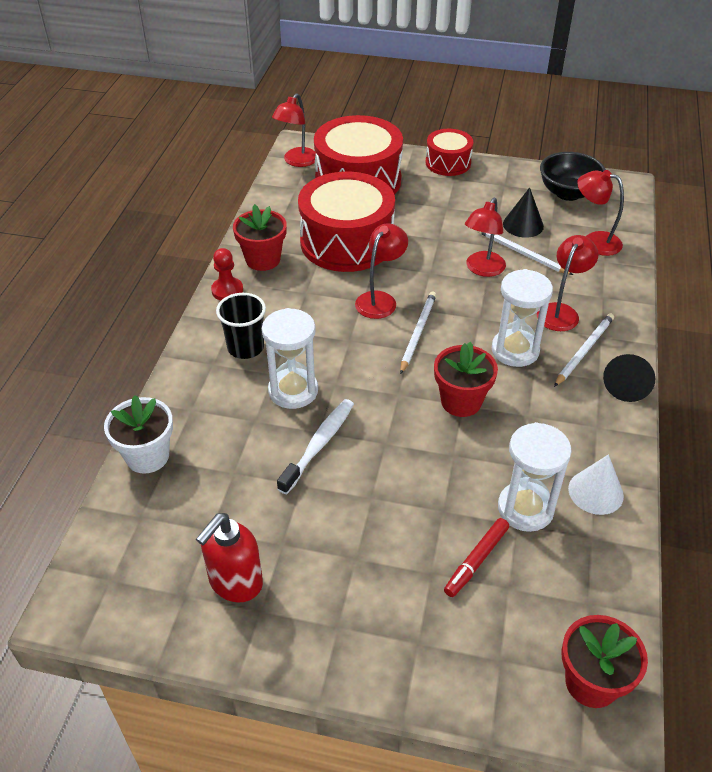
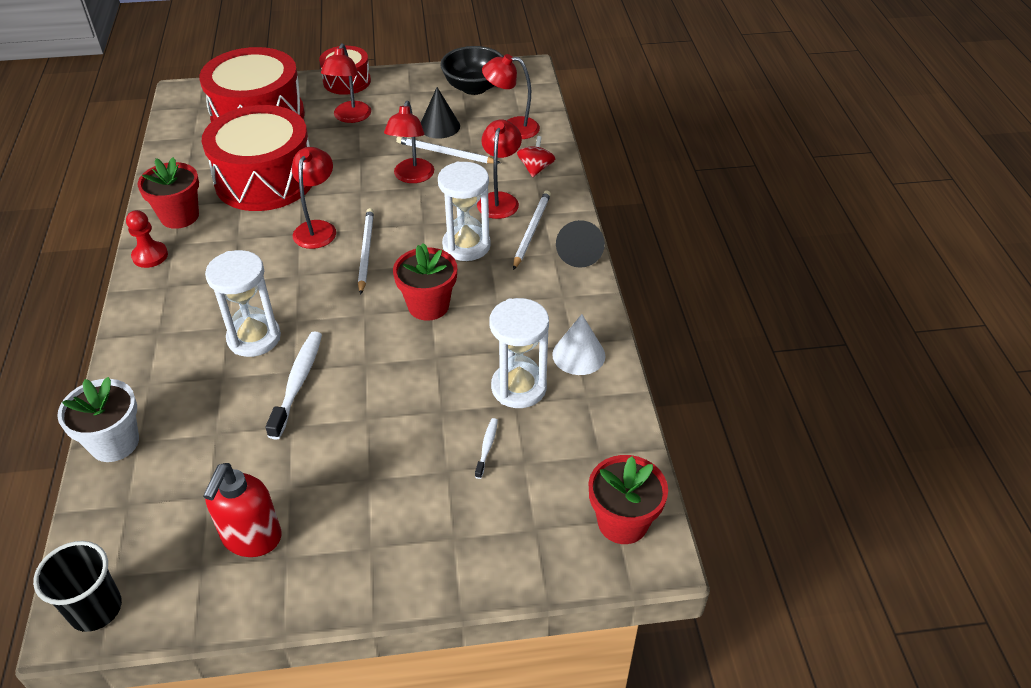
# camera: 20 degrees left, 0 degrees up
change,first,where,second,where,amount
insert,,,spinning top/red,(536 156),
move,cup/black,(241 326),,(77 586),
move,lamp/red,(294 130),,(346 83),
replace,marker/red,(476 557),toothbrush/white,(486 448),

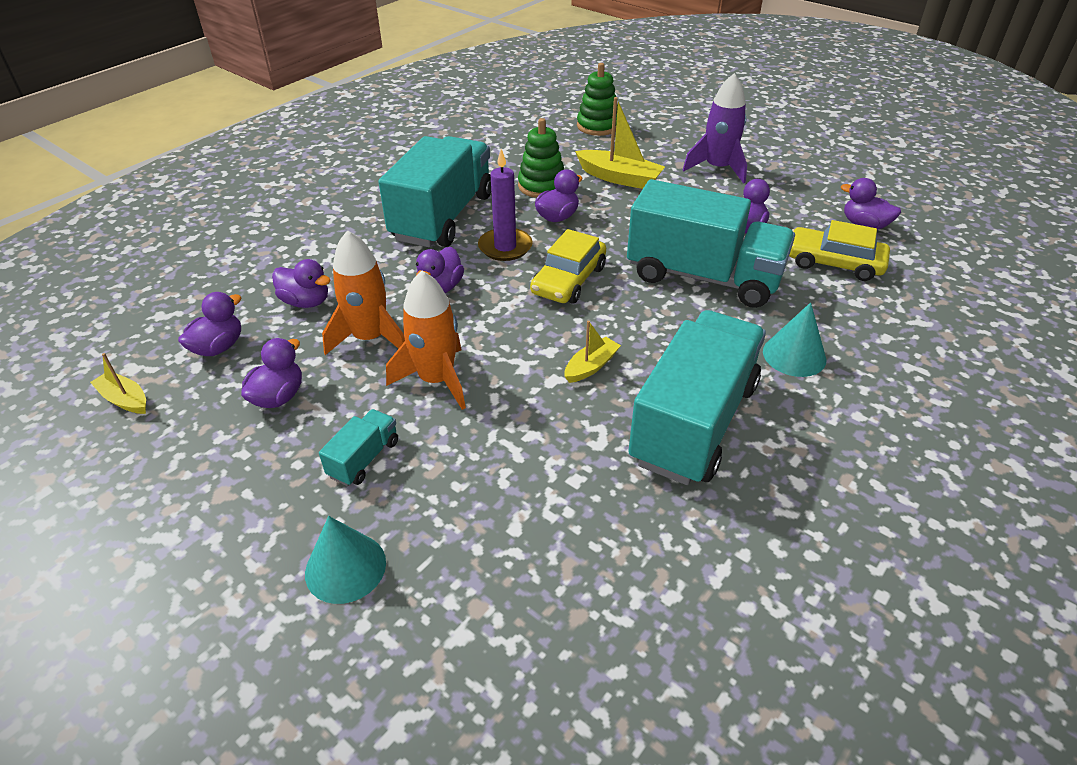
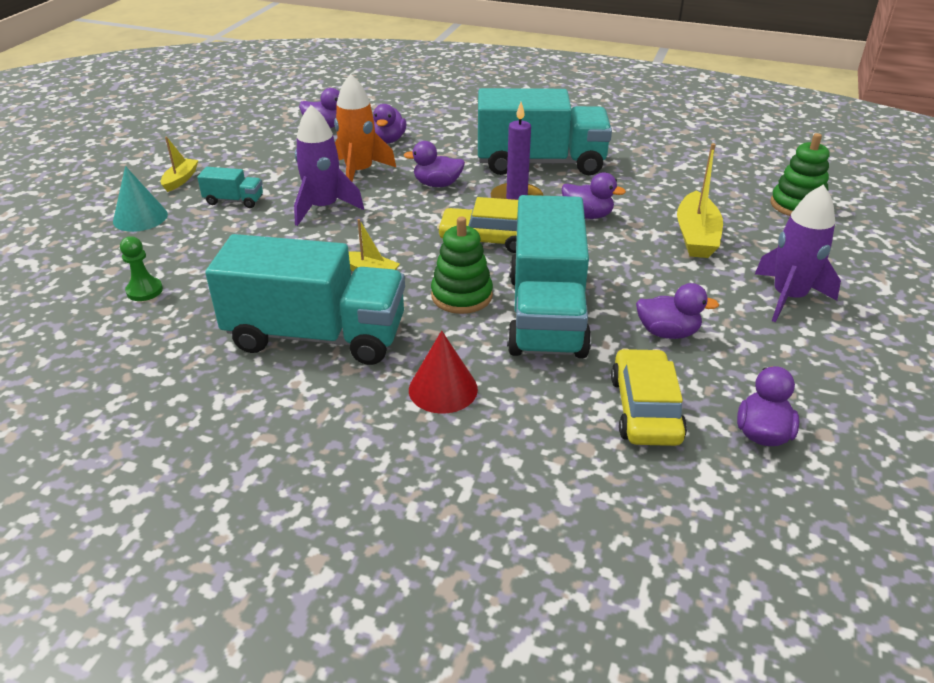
# camera: 70 degrees right, 5 degrees down
change,first,where,second,where,amount
delete,duck/purple,(271 373),,,
insert,,,pawn/green,(141 268),
move,boat/yellow,(118 383),,(179 164),
move,stacking toy/green,(541 158),,(462 265),
recolor,rocket/orange,(426 340),rocket/purple,(329 165),
recolor,cone/turquoise,(794 339),cone/red,(443 372),

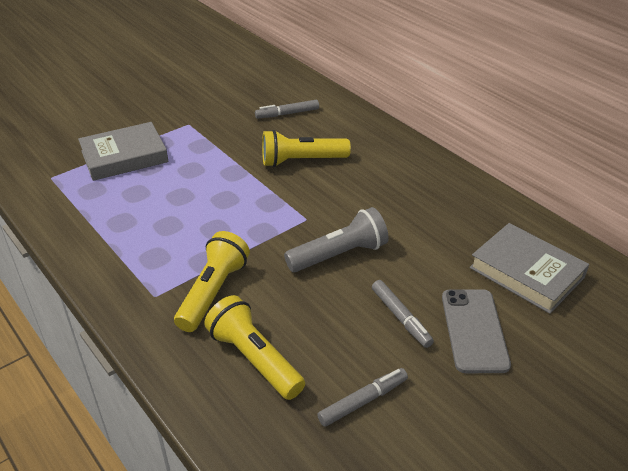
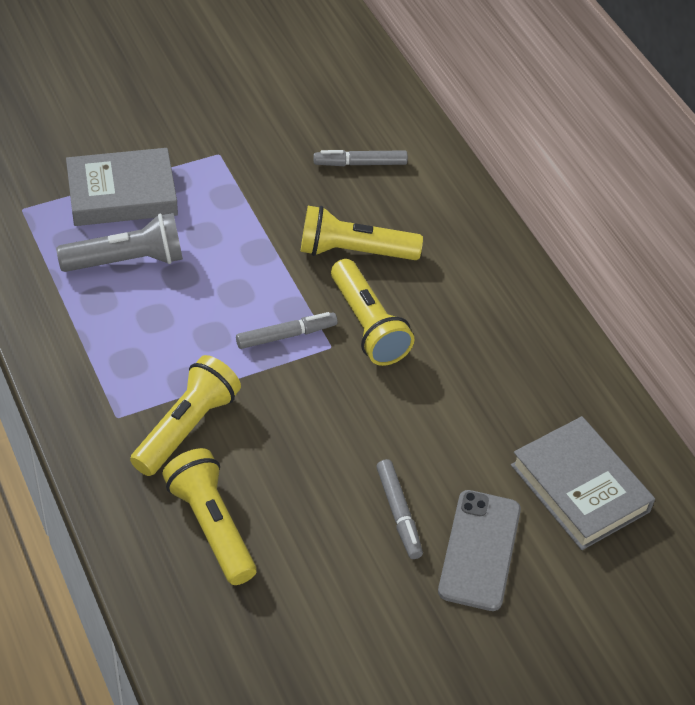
# camera: 10 degrees right, 10 degrees up
change,first,where,second,where,amount
insert,,,flashlight/yellow,(372 312),
move,flashlight/grey,(336 239),,(119 242),
move,marker/grey,(362 397),,(287 330),

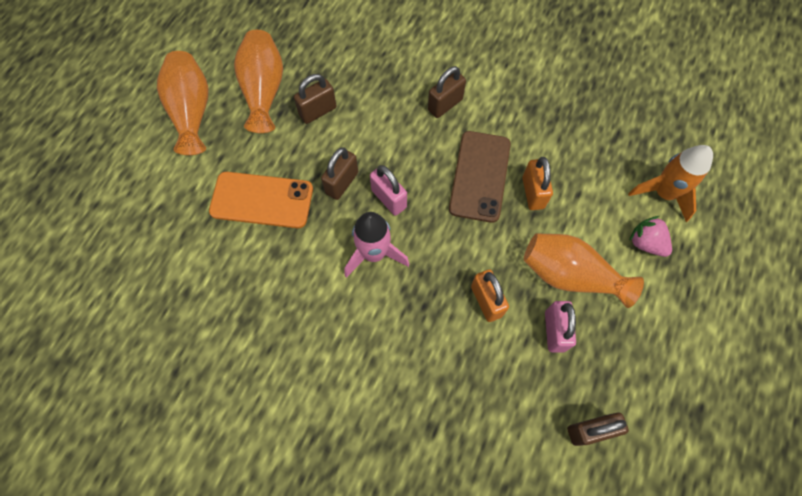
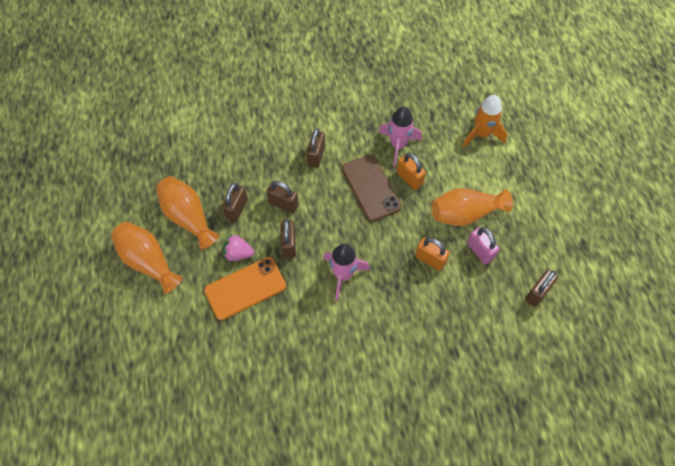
# camera: 35 degrees left, 5 degrees down
change,first,where,second,where,amount
delete,padlock/pink,(388 190),,,
insert,,,padlock/brown,(283 197),
insert,,,rocket/pink,(400 137),
move,strawberry/pink,(650 236),,(238 247),

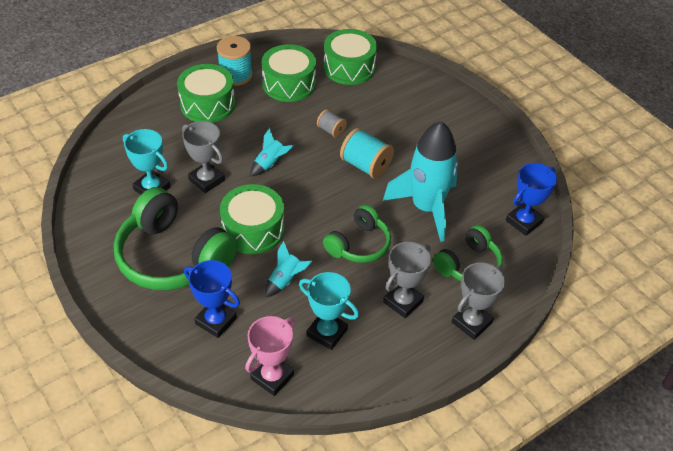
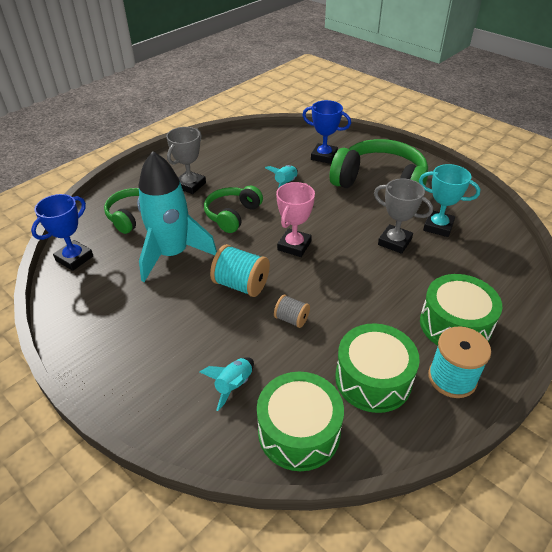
# camera: 170 degrees right, 5 degrees down
change,first,where,second,where,amount
delete,drum/green,(252 219),,,
delete,trophy/turquoise,(329 311),,,
delete,trophy/grey,(478 301),,,
move,trophy/pink,(270 356),,(295 219),
move,rocket/turquoise,(272 152),,(227 384),

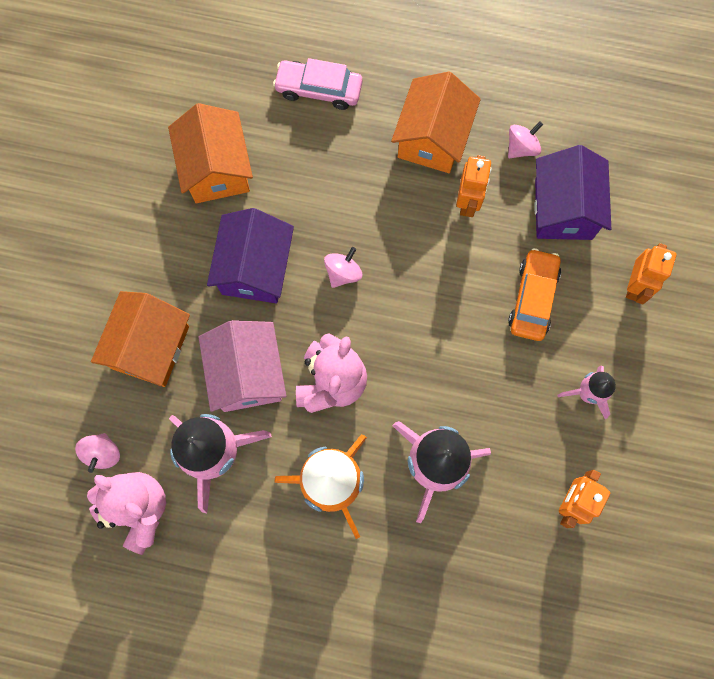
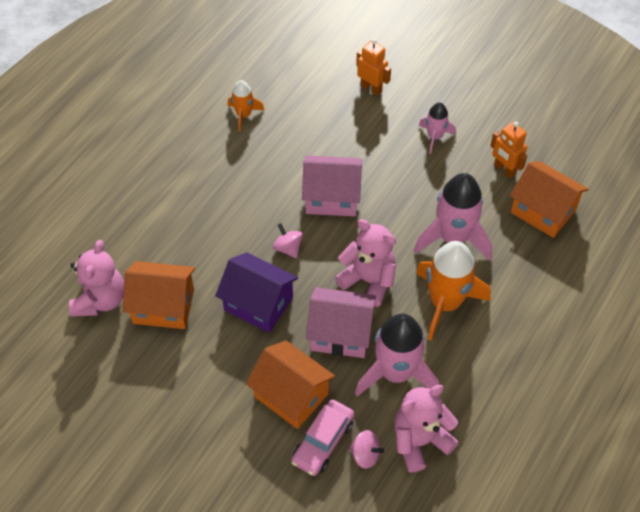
# camera: 70 degrees left, 20 degrees down
change,first,where,second,where,amount
delete,robot/orange,(474 186),,,
delete,car/orange,(534 294),,,
delete,house/purple,(572 192),,,
insert,,,teddy bear/pink,(96 278),
insert,,,house/pink,(332 185),
move,car/pink,(317 84),,(322 437),
move,house/orange,(436 122),,(549 199),
replace,spinning top/pink,(525 139),rocket/orange,(246 106),

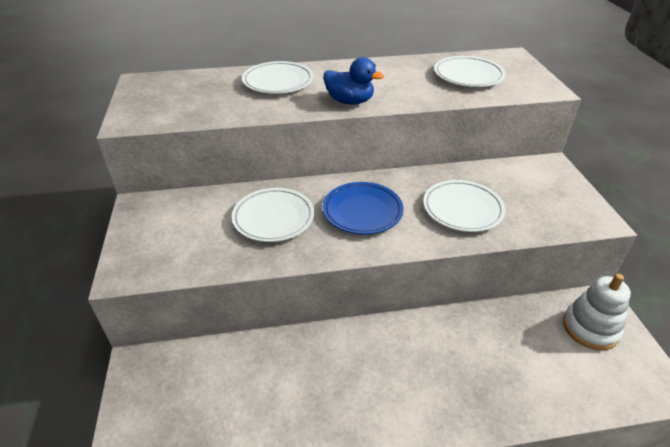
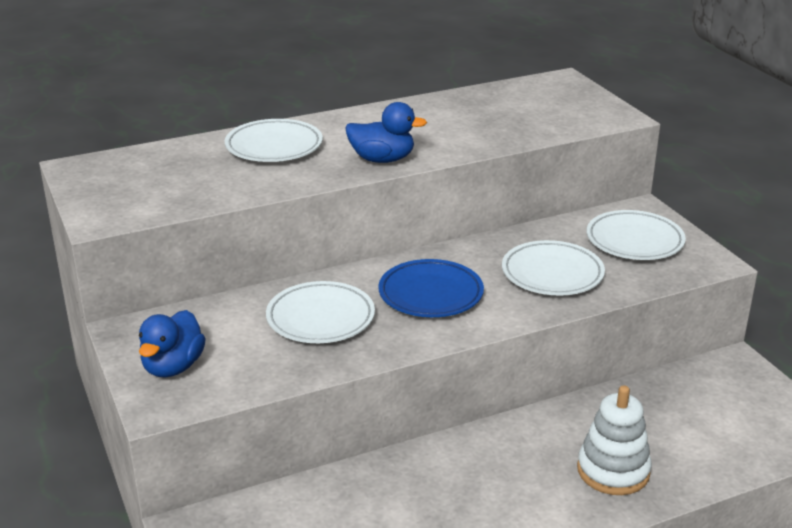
# camera: 15 degrees left, 10 degrees down
change,first,where,second,where,amount
insert,,,duck/blue,(172 343),
move,plate/white,(470 71),,(636 235),
move,stacking toy/white,(597 312),,(614 440),

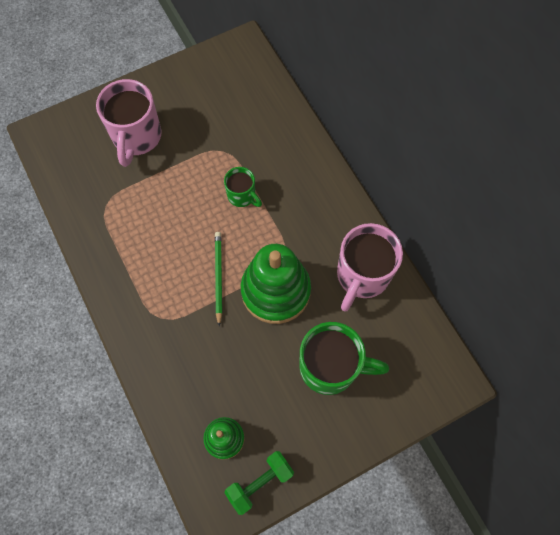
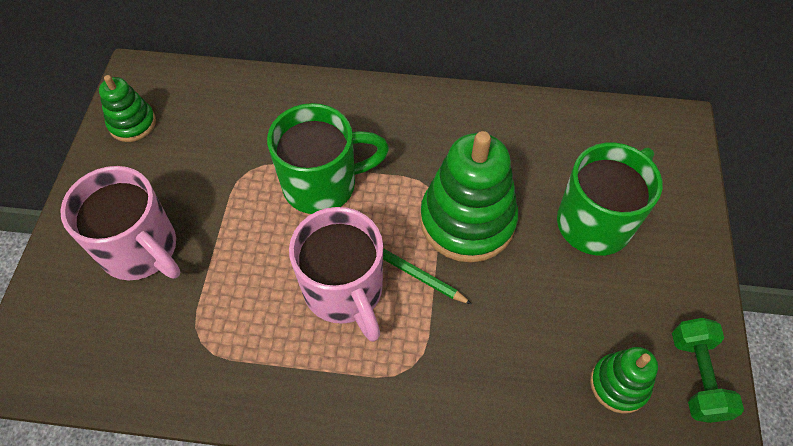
# camera: 55 degrees left, 10 degrees down
change,first,where,second,where,amount
insert,,,stacking toy/green,(127 108),
move,mug/pink,(370 267),,(336 274),
resize,mug/green,(243 187),,(328 158),x1.83

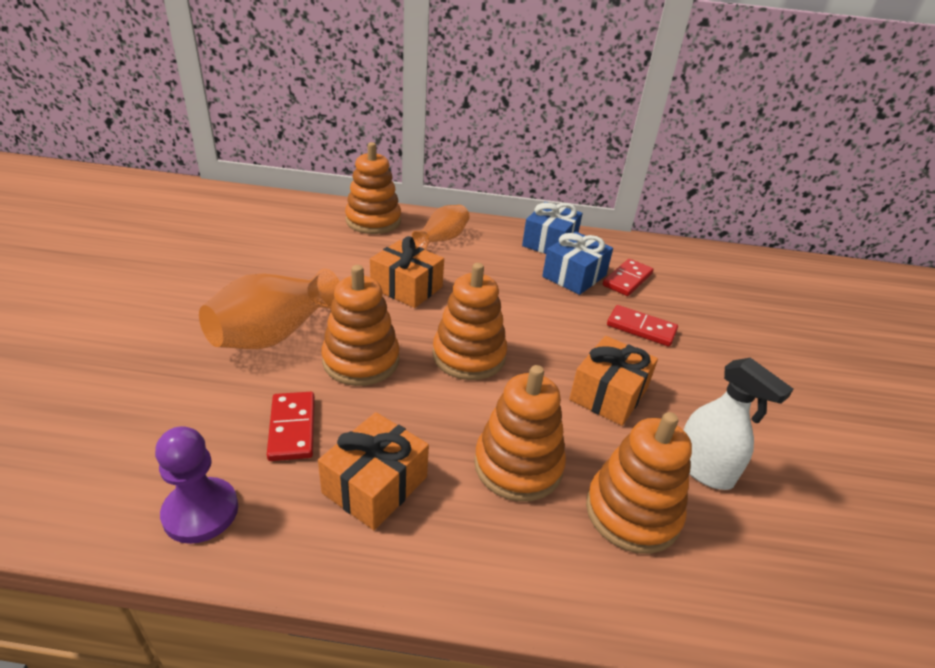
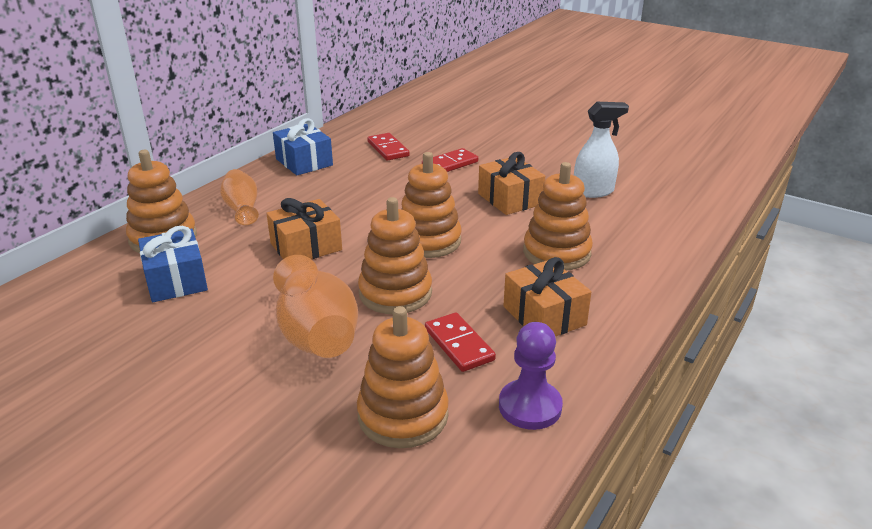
# camera: 60 degrees left, 5 degrees down
change,first,where,second,where,amount
move,gift/blue,(577 263),,(173 264),
move,stacking toy/orange,(639 483),,(403 377),
rotate,domino/red,(291 426),,(460 342),45 degrees clockwise

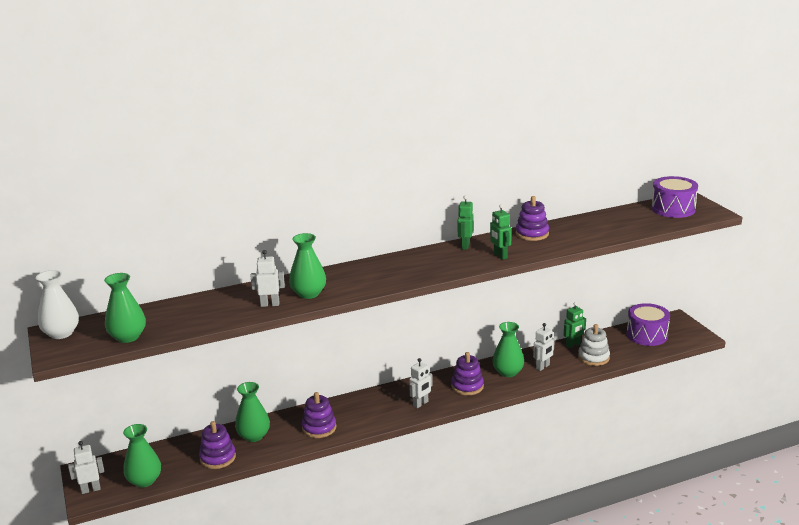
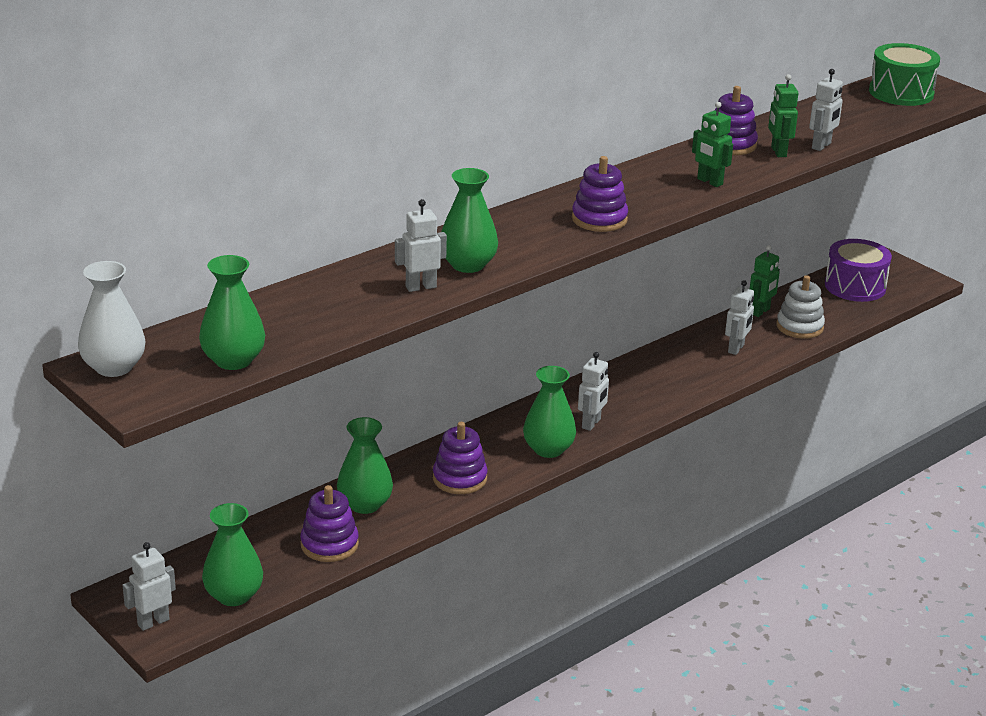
# camera: 20 degrees left, 5 degrees up
change,first,where,second,where,amount
insert,,,robot/white,(826 110),
move,stacking toy/purple,(467 373),,(600 194),
move,robot/green,(466 222),,(783 115),
move,vase/green,(508 349),,(549 412),
recolor,drum/purple,(674 197),drum/green,(904 74),

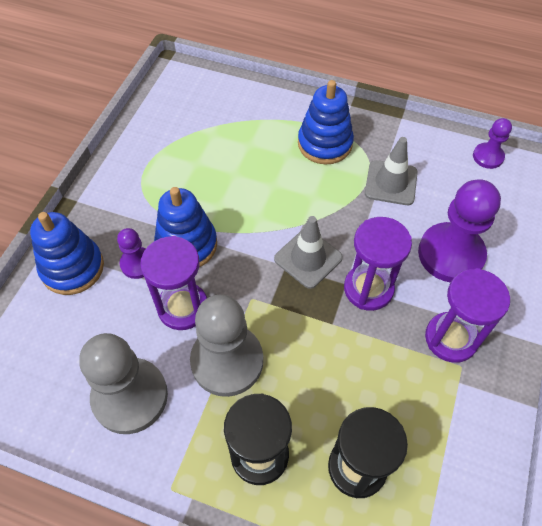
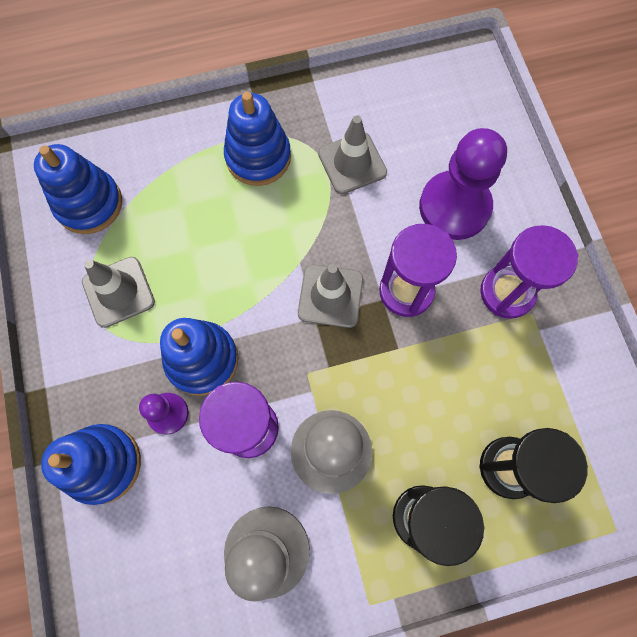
# camera: 35 degrees left, 15 degrees up
change,first,where,second,where,amount
delete,pawn/purple,(492 143),,,
insert,,,stacking toy/blue,(78 189),
insert,,,traffic cone/grey,(118 292),

